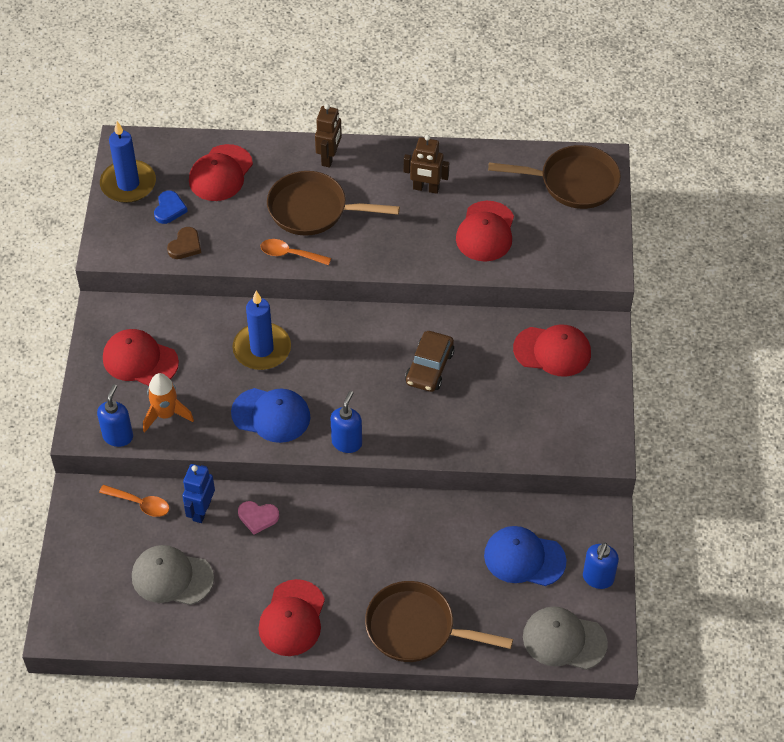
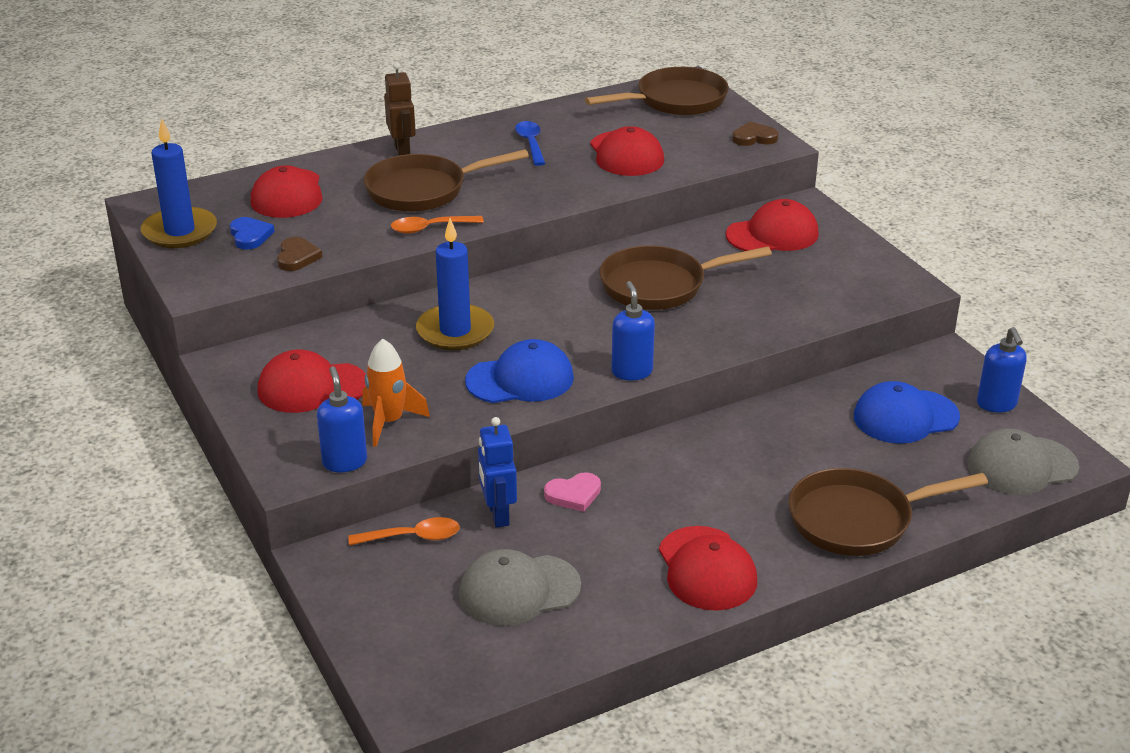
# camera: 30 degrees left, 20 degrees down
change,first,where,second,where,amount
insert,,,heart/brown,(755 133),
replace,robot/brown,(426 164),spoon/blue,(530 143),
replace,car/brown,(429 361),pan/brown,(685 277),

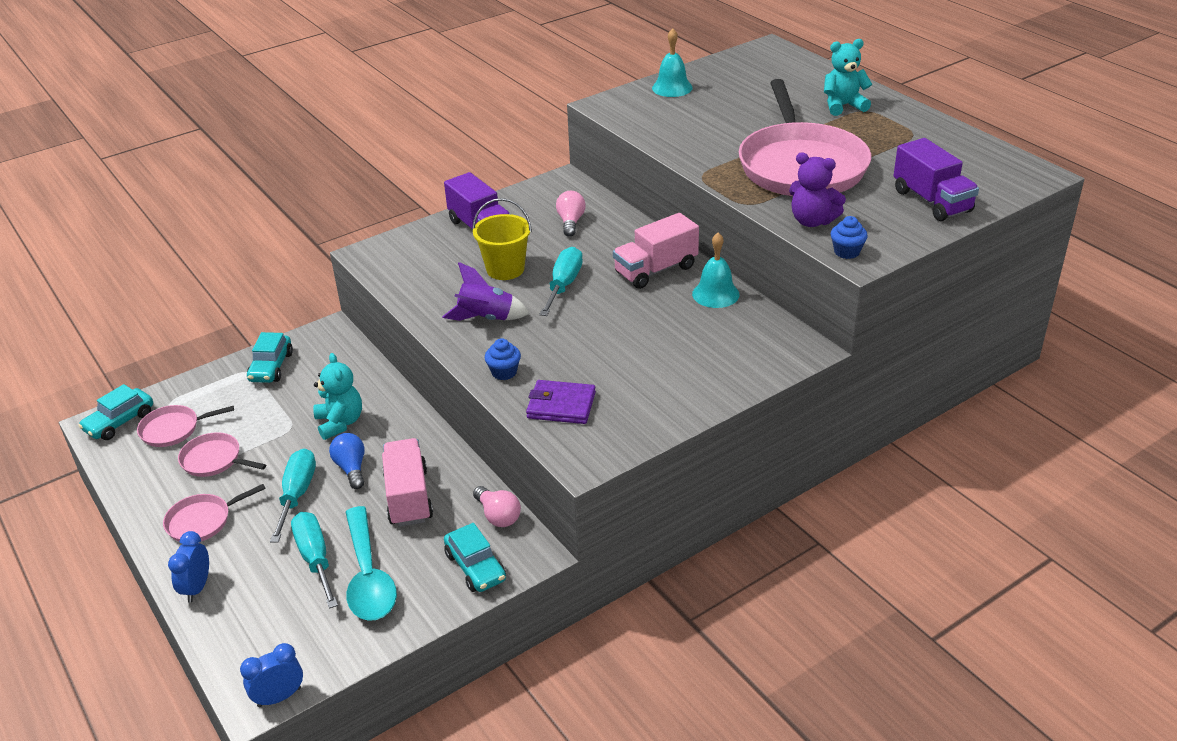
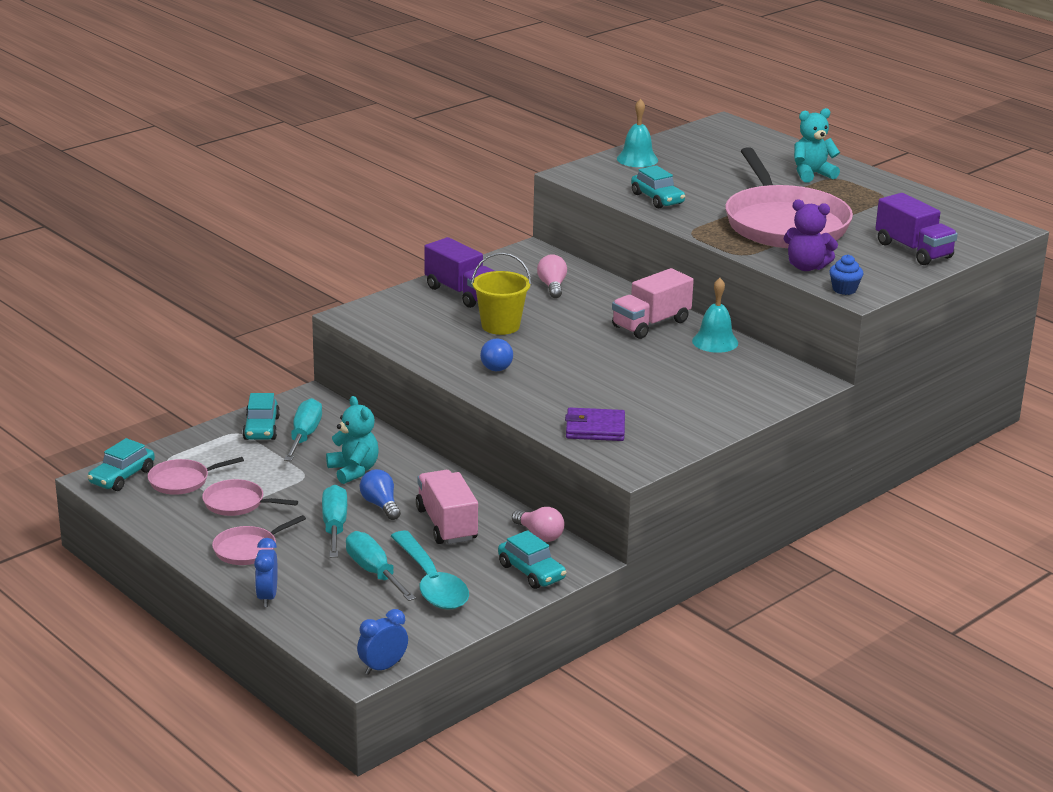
# camera: 10 degrees left, 10 degrees down
change,first,where,second,where,amount
delete,cupcake/blue,(503 359),,,
insert,,,car/turquoise,(658 187),
move,screwdriver/turquoise,(561 281),,(303 429),
replace,rocket/purple,(486 291),light bulb/blue,(496 355),

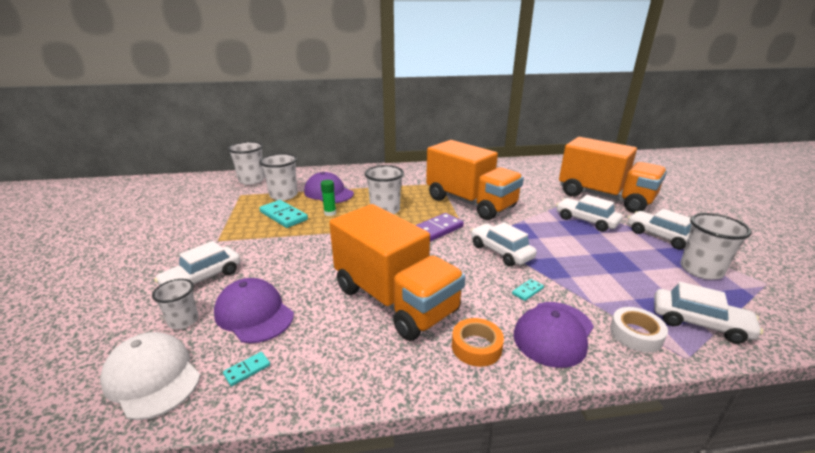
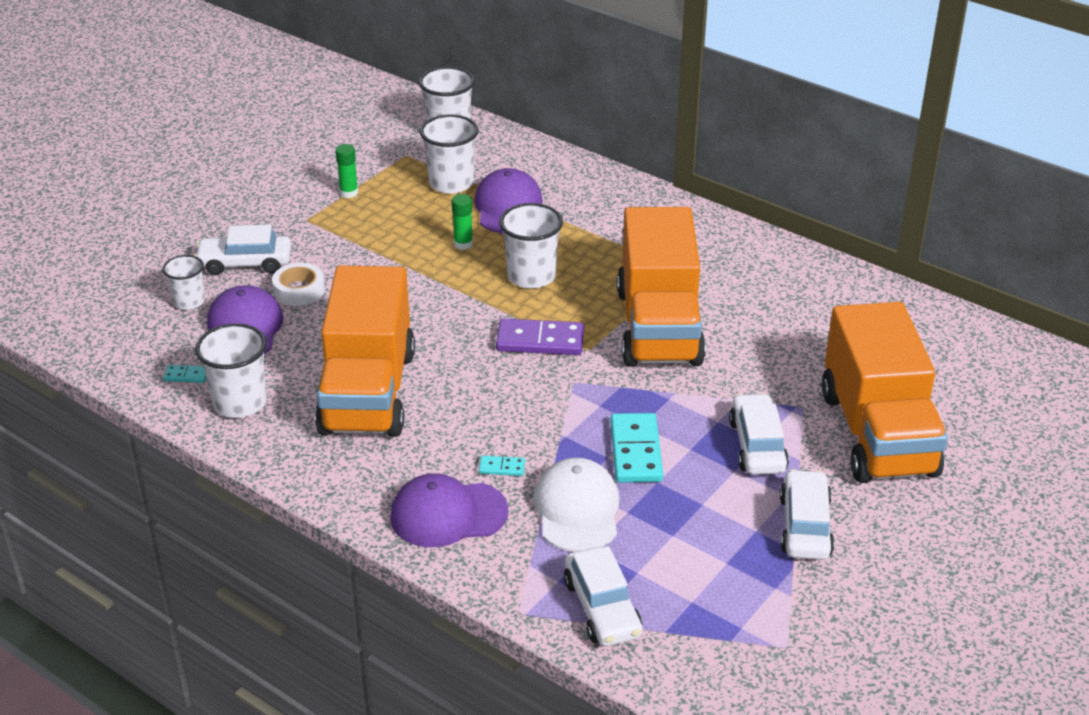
# camera: 45 degrees right, 10 degrees up
change,first,where,second,where,amount
delete,tape/orange,(478 342),,,
delete,car/white,(504 244),,,
insert,,,glue stick/green,(346 171),
move,cap/white,(150 376),,(576 505),
move,domino/turquoise,(283 214),,(637 448),
move,tape/white,(639 330),,(298 284),
move,cup/white,(716 246),,(231 370),

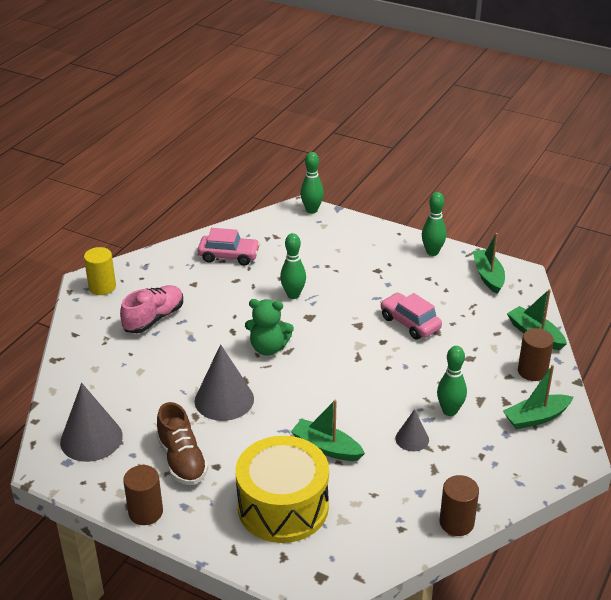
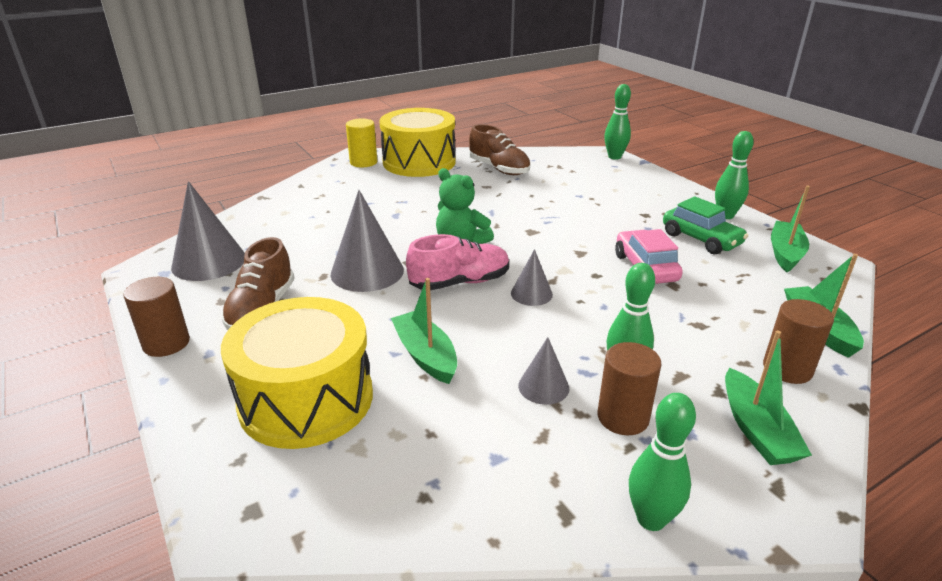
# camera: 30 degrees right, 5 degrees down
change,first,where,second,where,amount
insert,,,drum/yellow,(417 142),
insert,,,cone/grey,(532 277),
insert,,,car/green,(705 225),
move,shoe/pink,(151 309),,(457 262),
move,bowling pin/green,(293 266),,(662 462),
move,cylinder/brown,(459 505),,(629 388),
replace,car/pink,(229 246),shoe/brown,(500 149),
rotate,boat/green,(538 397),,(768 397),105 degrees counterclockwise

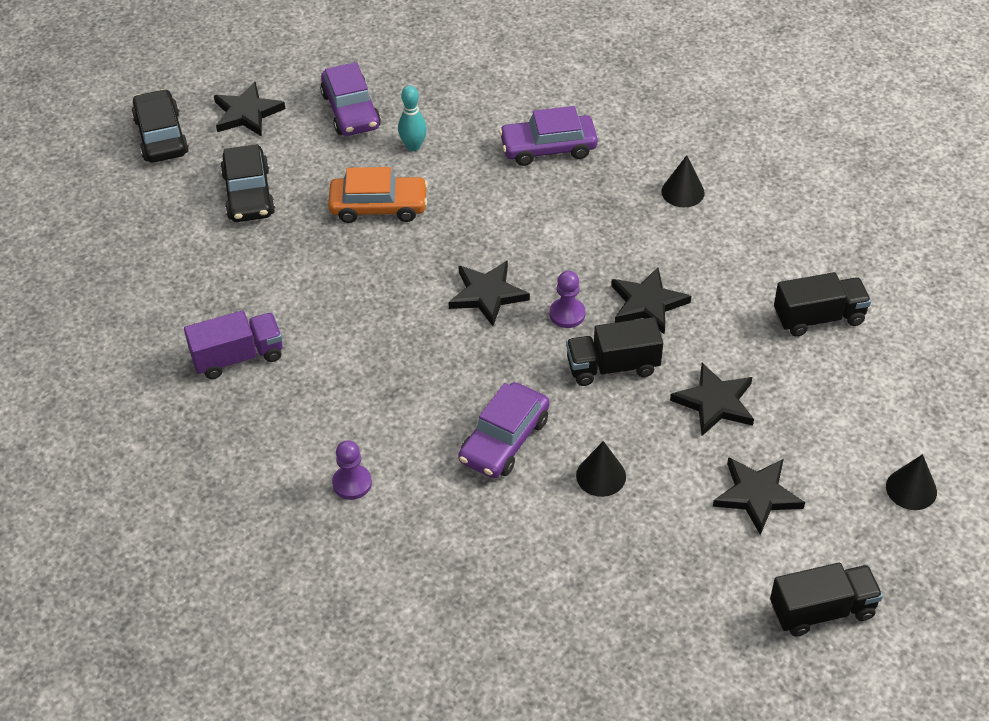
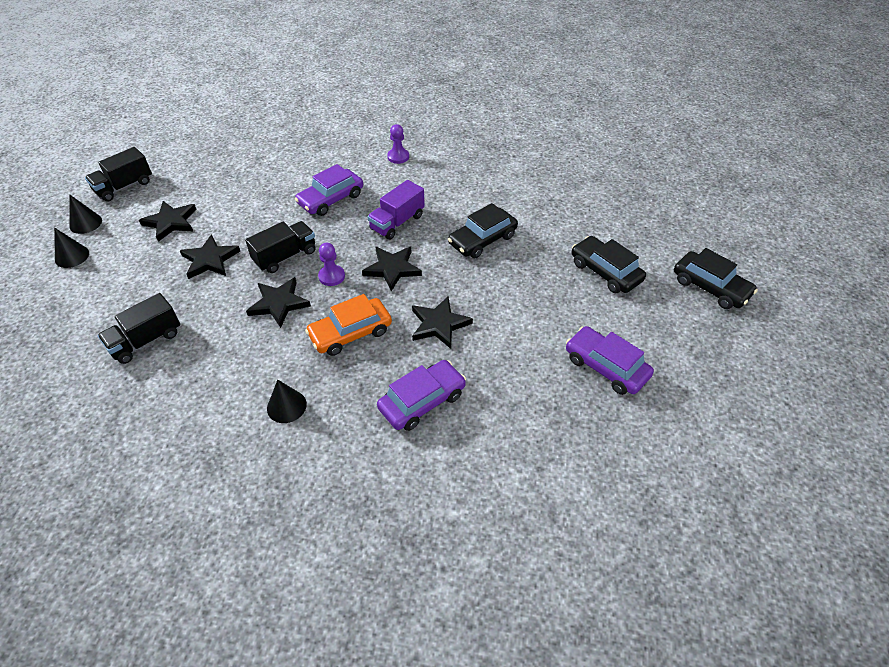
# camera: 150 degrees right, 0 degrees up
change,first,where,second,where,amount
delete,bowling pin/turquoise,(412 118),,,
insert,,,car/black,(483 230),
move,truck/purple,(233 345),,(396 210),
move,star/black,(249 109),,(442 323),
move,car/orange,(378 195),,(348 325),
move,cone/black,(601 469),,(86 214),
rotate,car/purple,(504 430),,(329 190),135 degrees counterclockwise

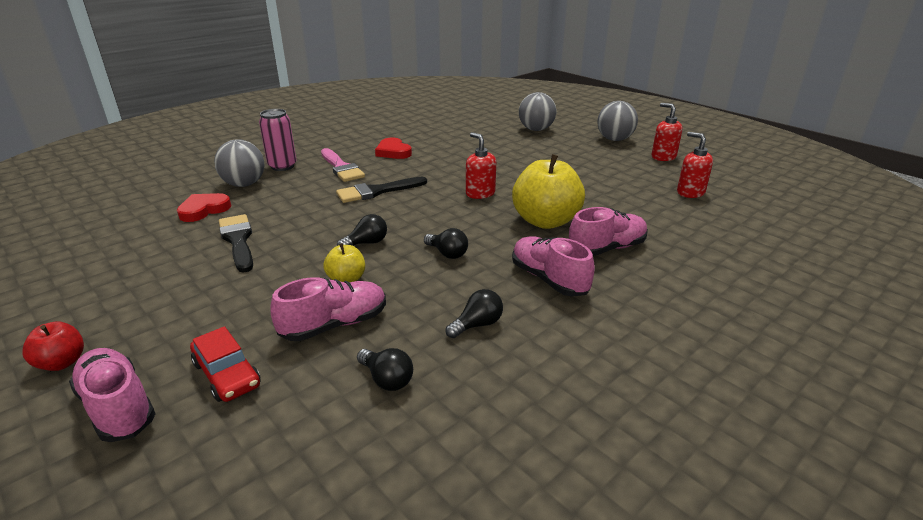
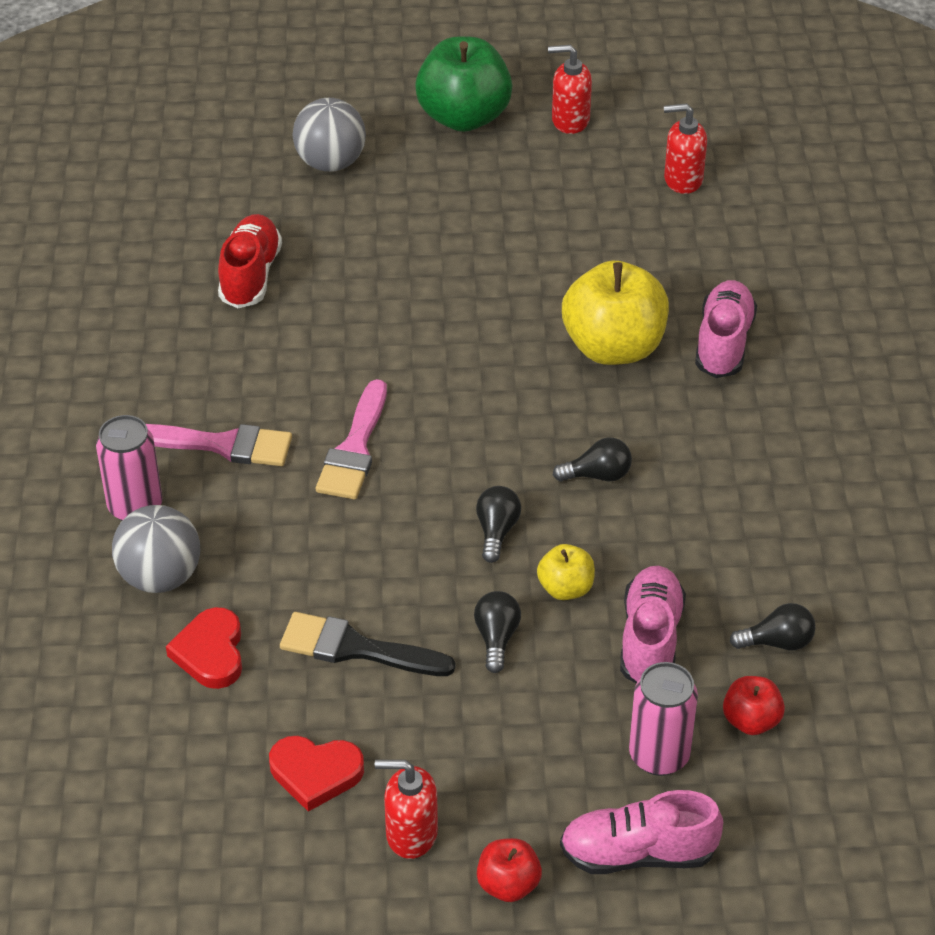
# camera: 50 degrees left, 15 degrees up
change,first,where,second,where,amount
delete,shoe/pink,(553 266),,,
insert,,,shoe/red,(250 261),
insert,,,apple/red,(754 705),
move,heart/red,(393 148),,(316 774),
move,light bulb/black,(474 313),,(497 632),
move,soap dispenser/red,(481 165),,(406 809),
replace,car/red,(225 364),can/pink,(663 719),
replace,ball/grey,(617 121),apple/green,(463 84),
recolor,brush/black,(381 190),brush/pink,(351 439),

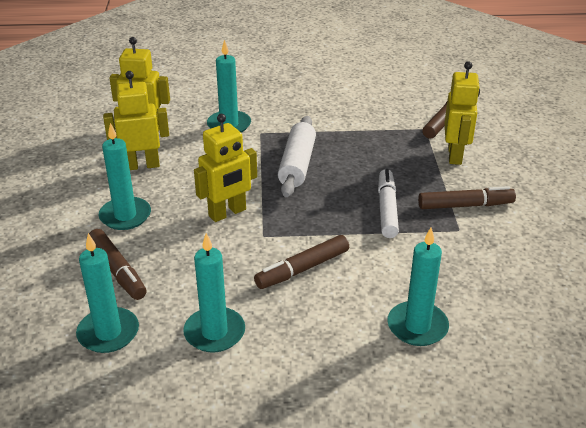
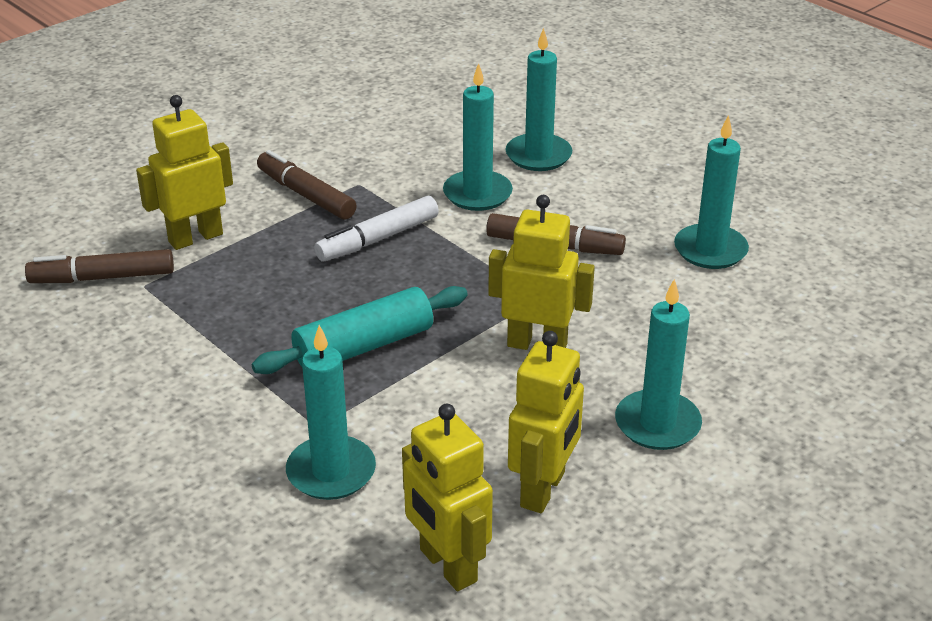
# camera: 130 degrees left, 0 degrees up
change,first,where,second,where,amount
delete,marker/brown,(118 264),,,
move,candle/turquoise,(107 293),,(478 137),
recolor,rolling pin/white,(297 156),rolling pin/turquoise,(360 330),
rotate,robot/yellow,(136 120),,(546 422),105 degrees counterclockwise

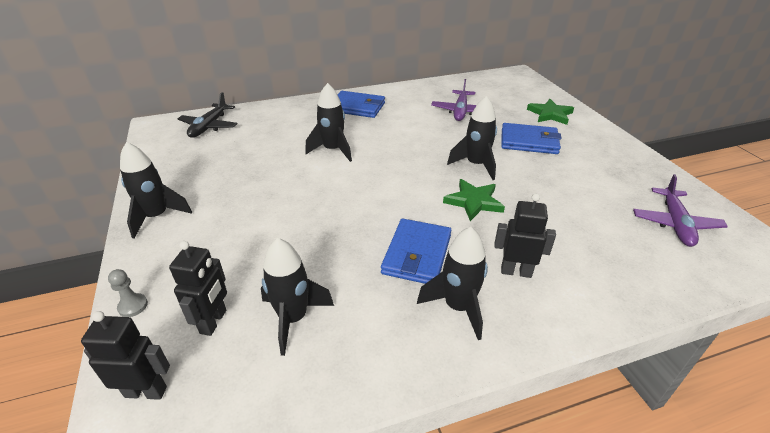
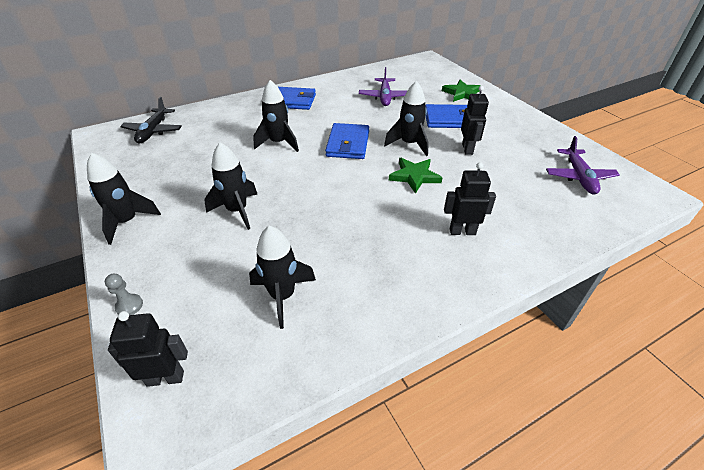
# camera: 10 degrees left, 5 degrees up
change,first,where,second,where,amount
move,robot/black,(198 288),,(475 120),
move,wallet/blue,(416 251),,(347 141),
move,rocket/black,(452 283),,(231 186),

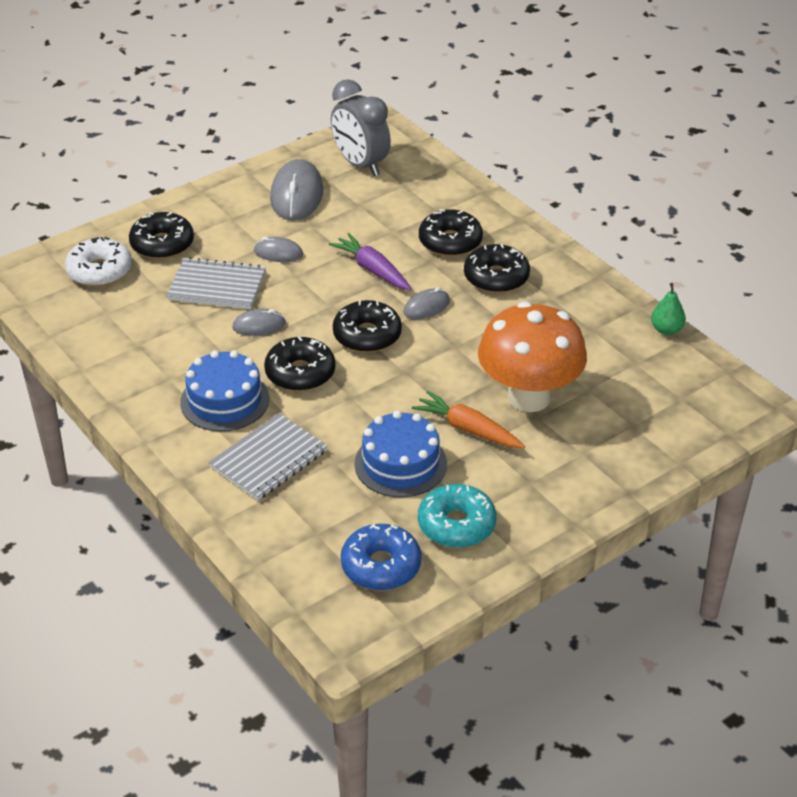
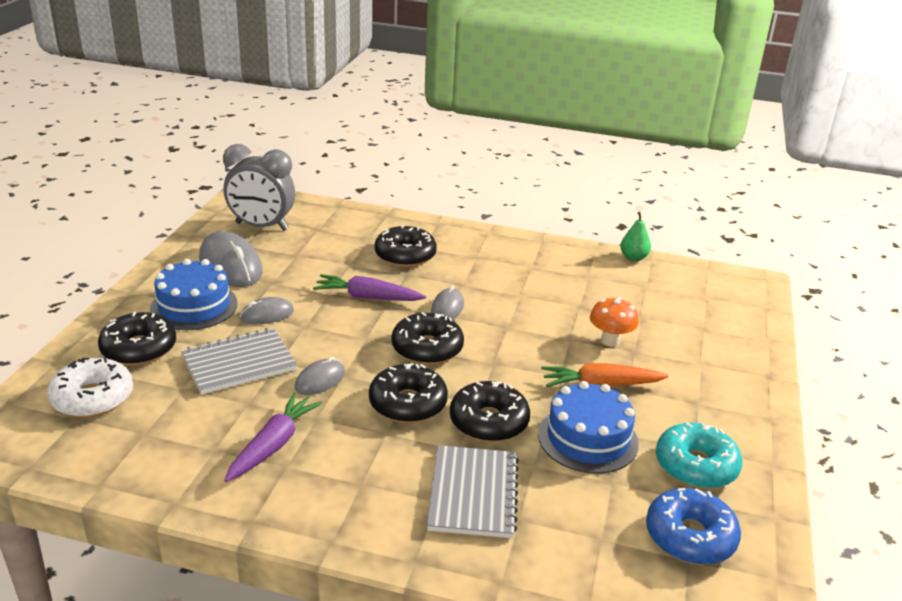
# camera: 40 degrees left, 10 degrees down
change,first,where,second,where,amount
insert,,,carrot/purple,(273 437),
move,cake/blue,(224 390),,(194 294),
move,donut/black,(497 268),,(490 411),
resize,mushroom/orange,(532 357),,(614 322),x0.46

